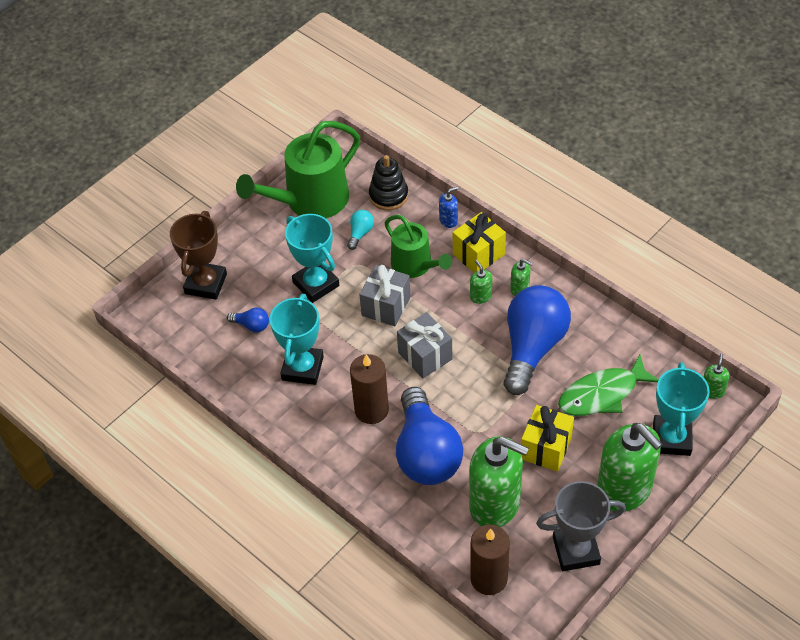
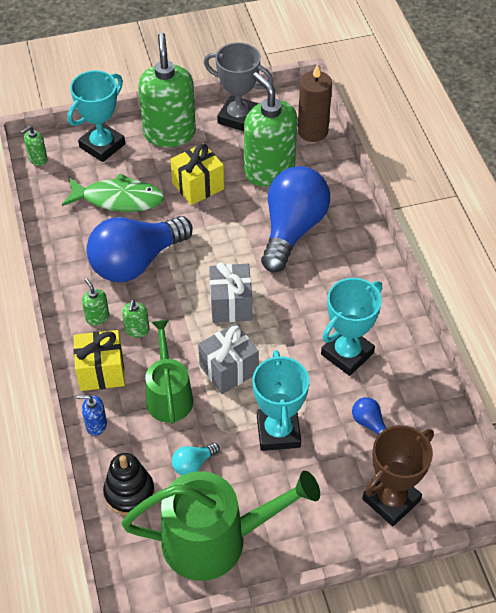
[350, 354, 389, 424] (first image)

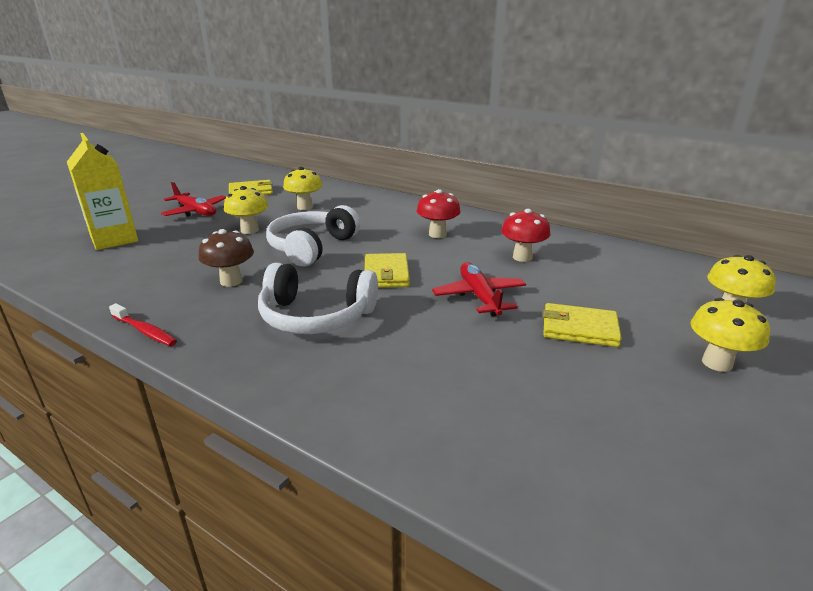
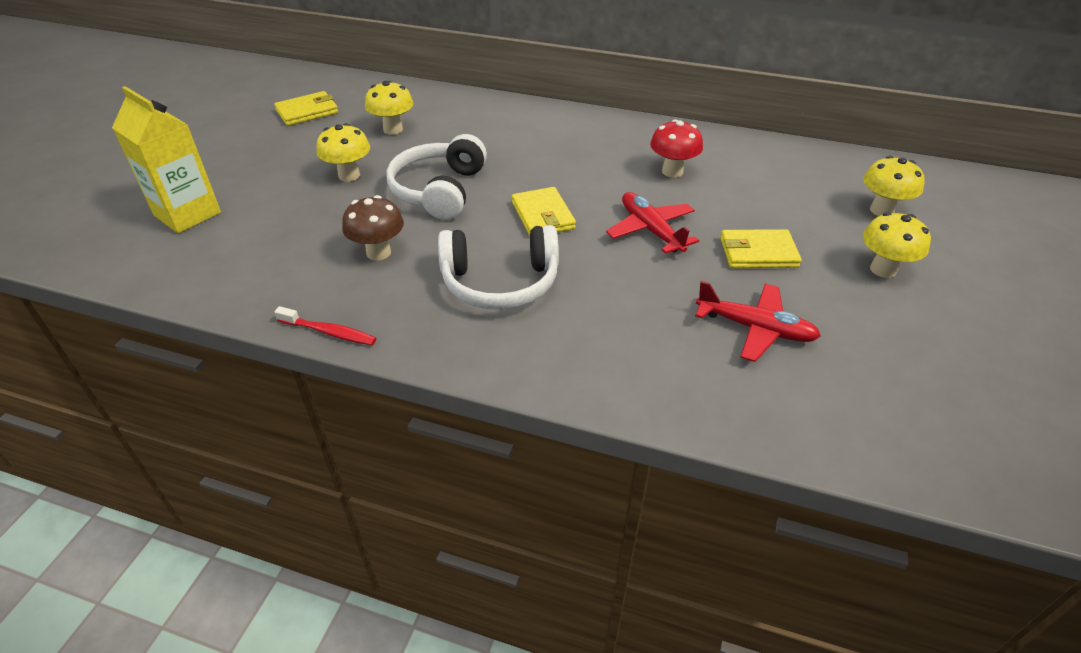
[695, 281, 821, 362]
[417, 189, 461, 238] (first image)

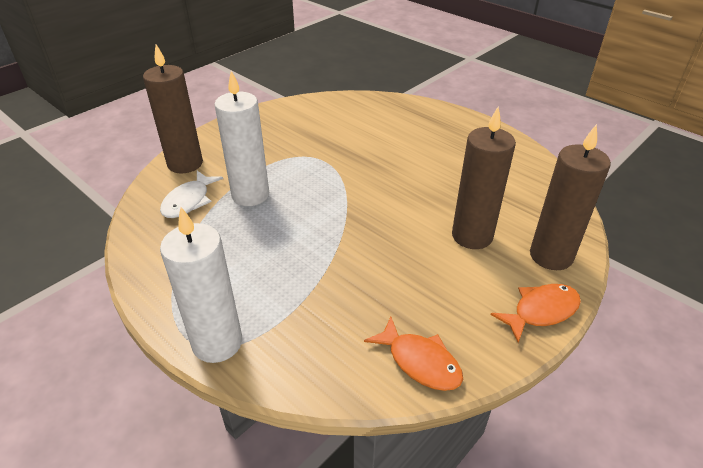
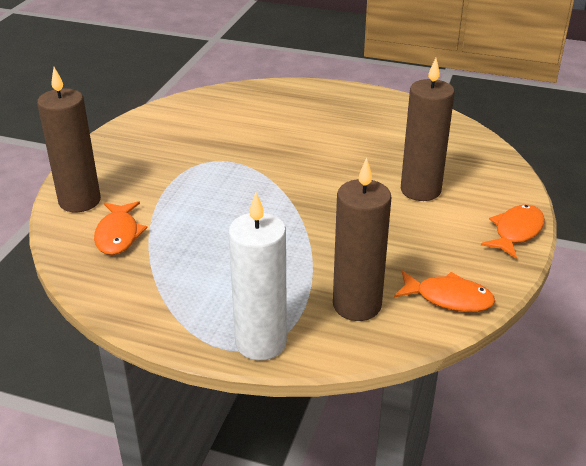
[94, 201, 148, 255]
[214, 71, 269, 206] (first image)
[333, 158, 391, 321]

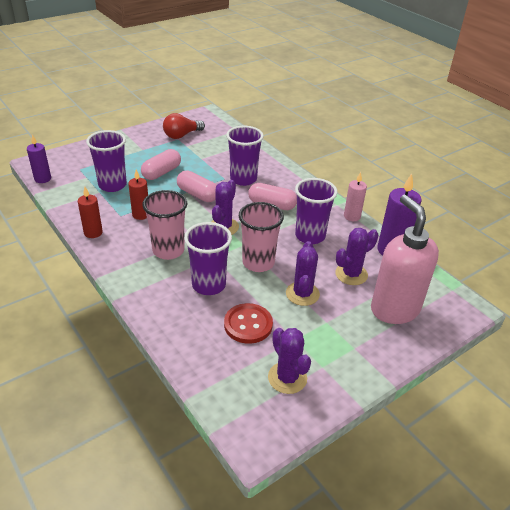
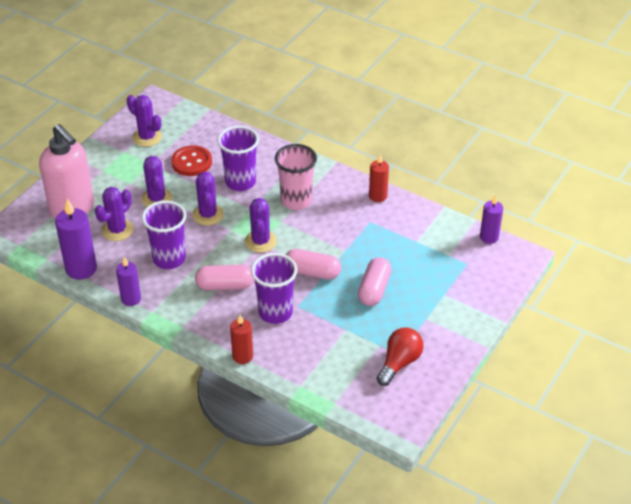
[86, 130, 127, 192] (first image)
[230, 315, 253, 364]
[192, 172, 224, 226]
[116, 257, 141, 306]

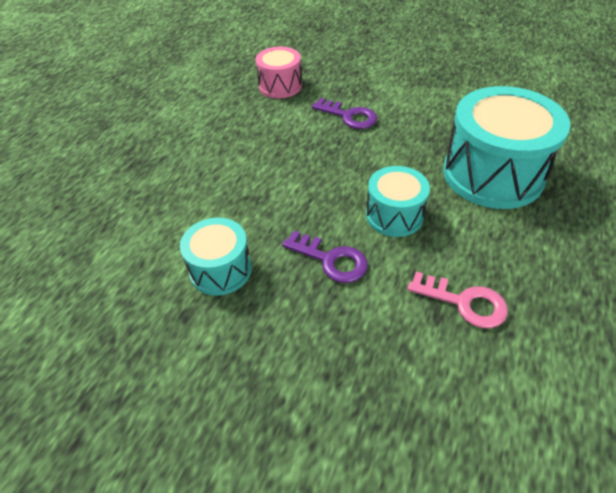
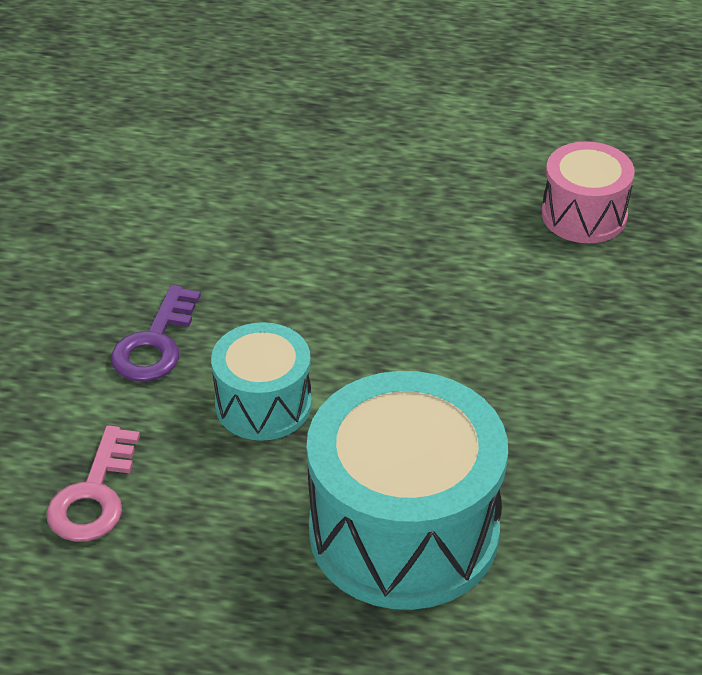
[180, 218, 252, 296] (first image)
[312, 98, 377, 129] (first image)

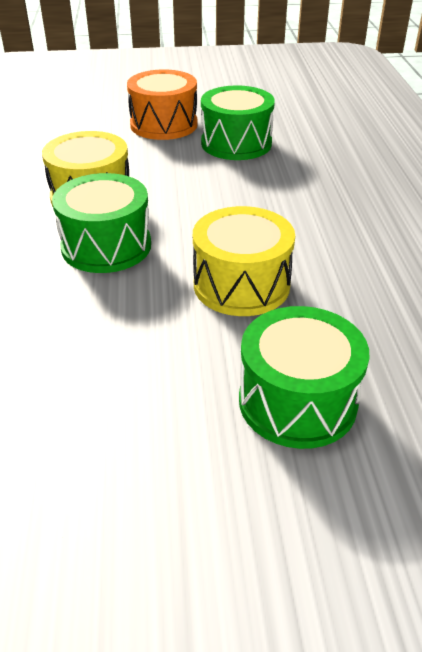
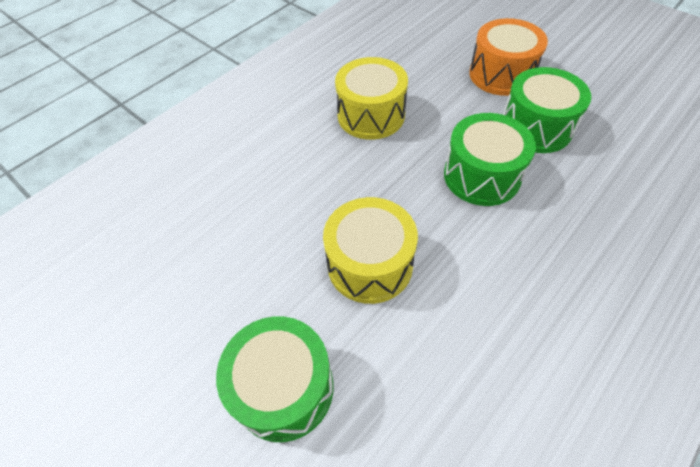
[444, 113, 536, 206]

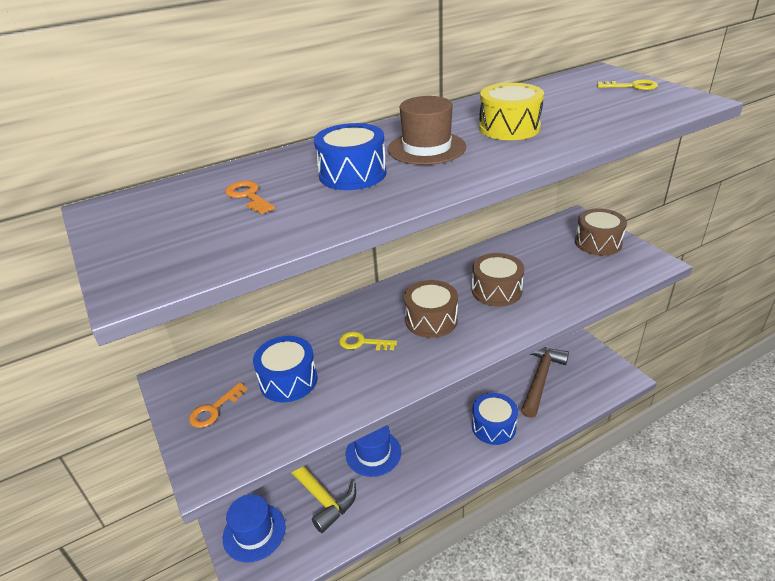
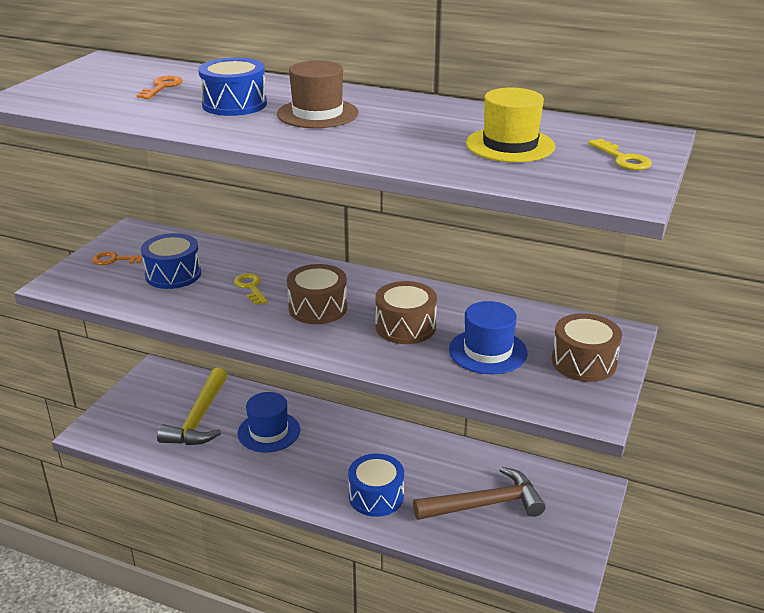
[449, 301, 528, 374]
[479, 83, 544, 140] (first image)
[466, 87, 555, 162]

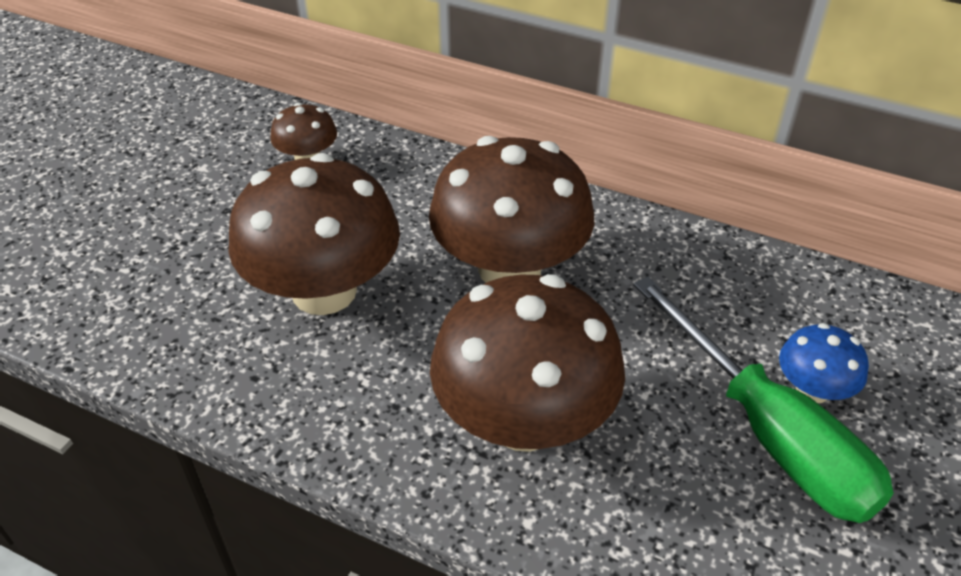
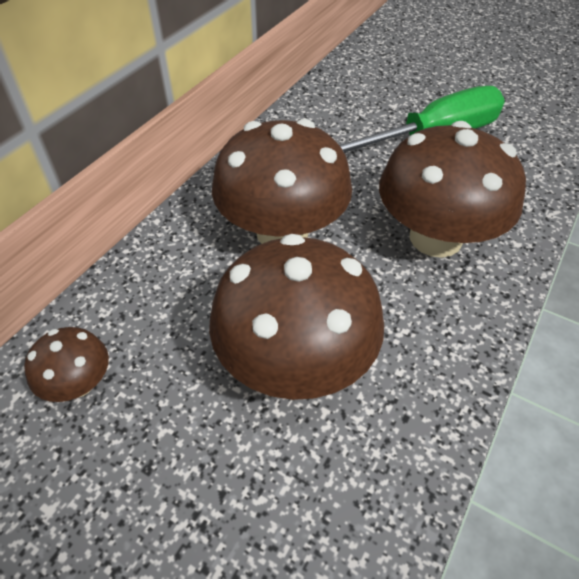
[779, 323, 869, 403] (first image)

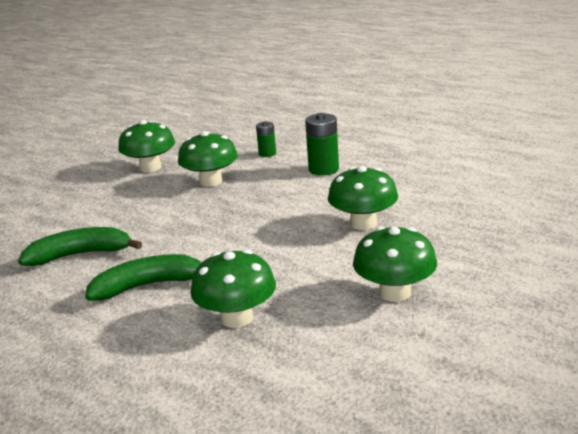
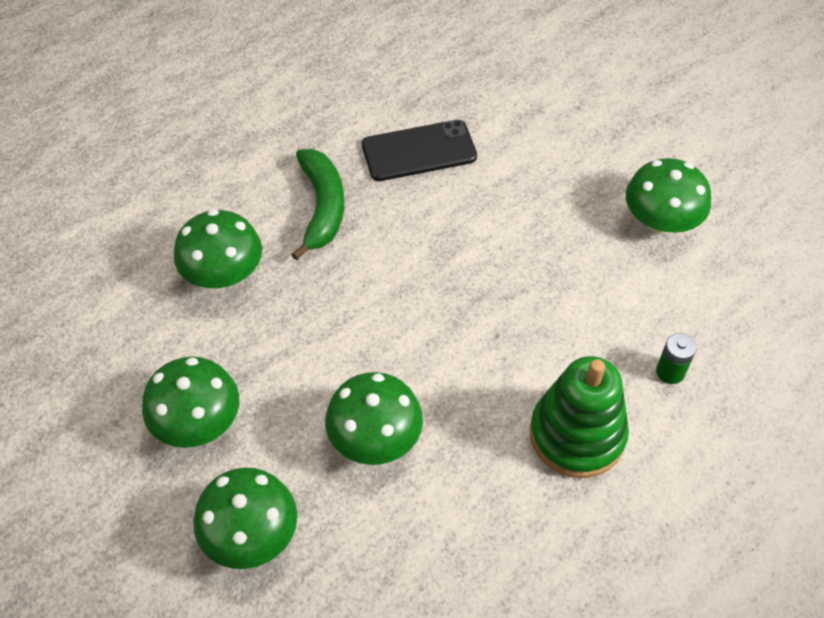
[362, 120, 477, 181]
[193, 467, 297, 569]
[530, 356, 629, 478]

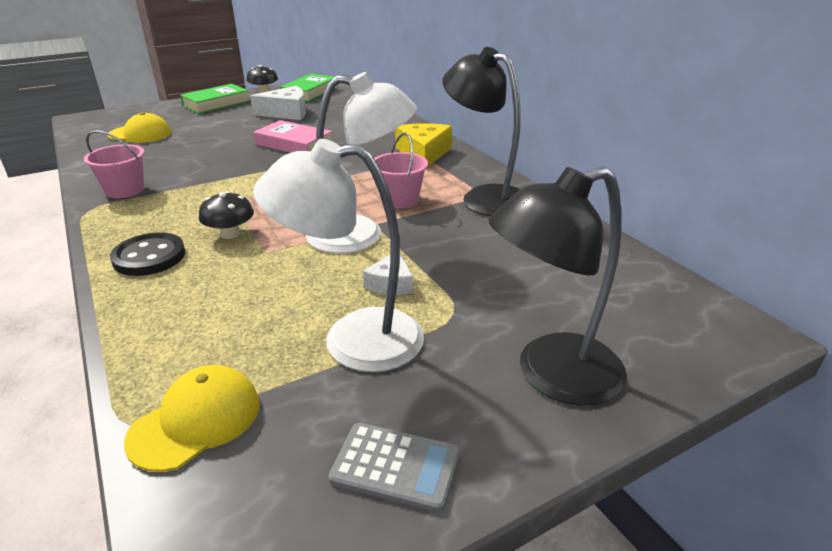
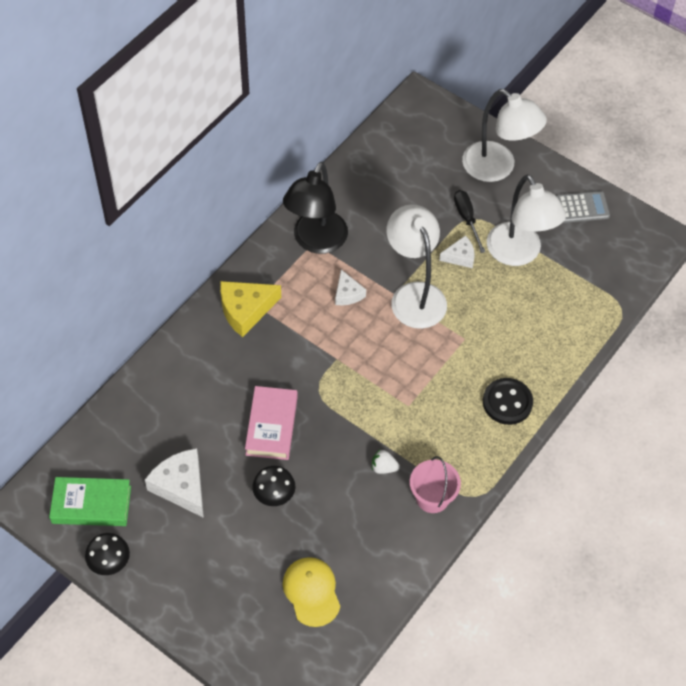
[124, 365, 260, 472] (first image)
[180, 84, 250, 114] (first image)
[252, 466, 295, 506]
[556, 191, 610, 223]
[335, 270, 366, 305]
[462, 89, 547, 182]
[372, 450, 400, 474]
[454, 190, 485, 253]

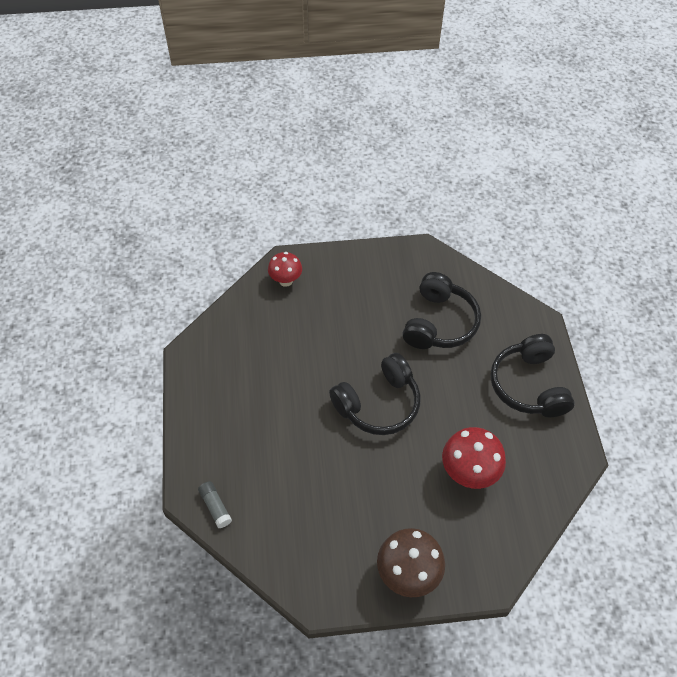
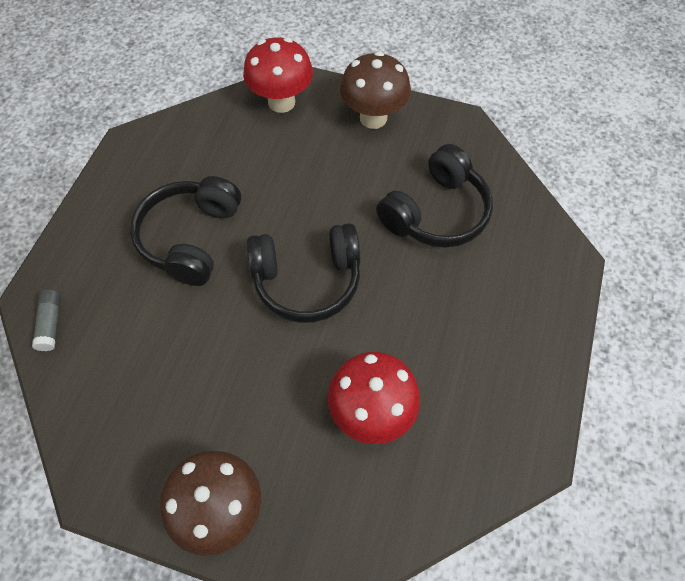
[243, 37, 313, 113]
[130, 176, 241, 286]
[340, 51, 411, 129]

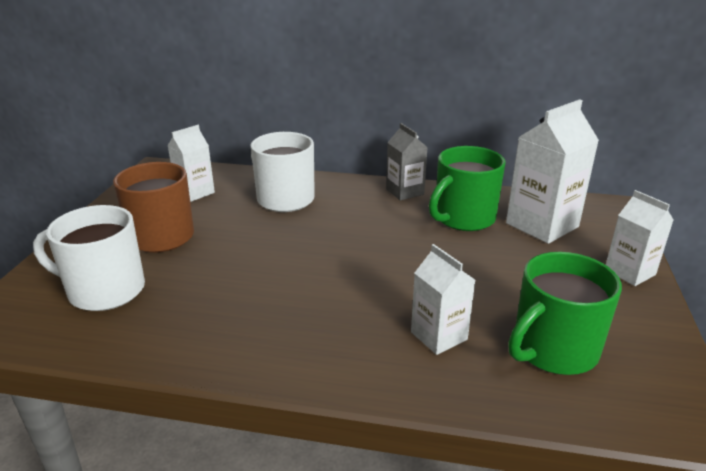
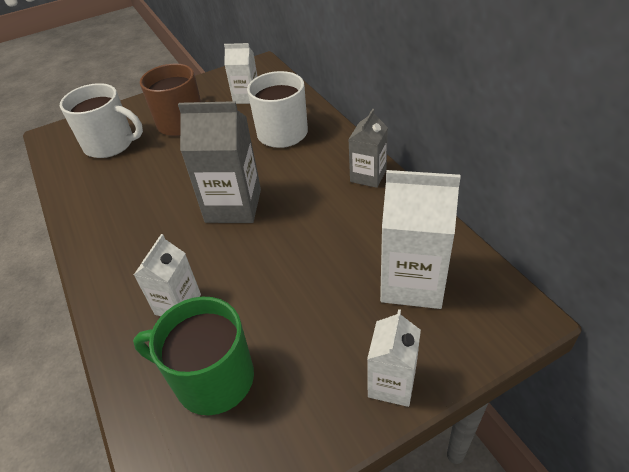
[60, 83, 143, 158]
[429, 146, 506, 231] (first image)
[178, 101, 261, 223]

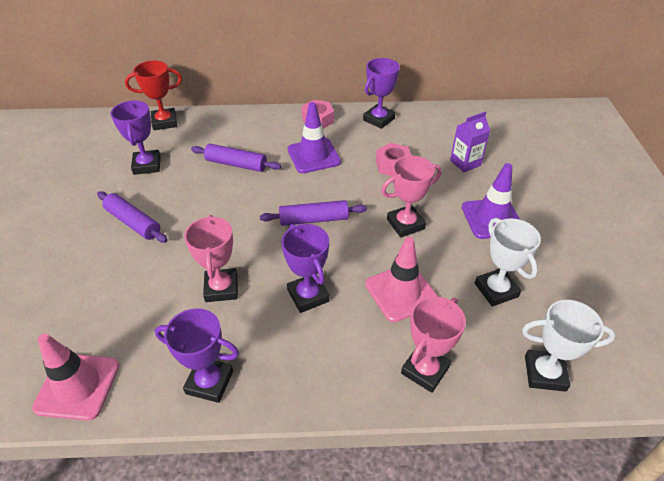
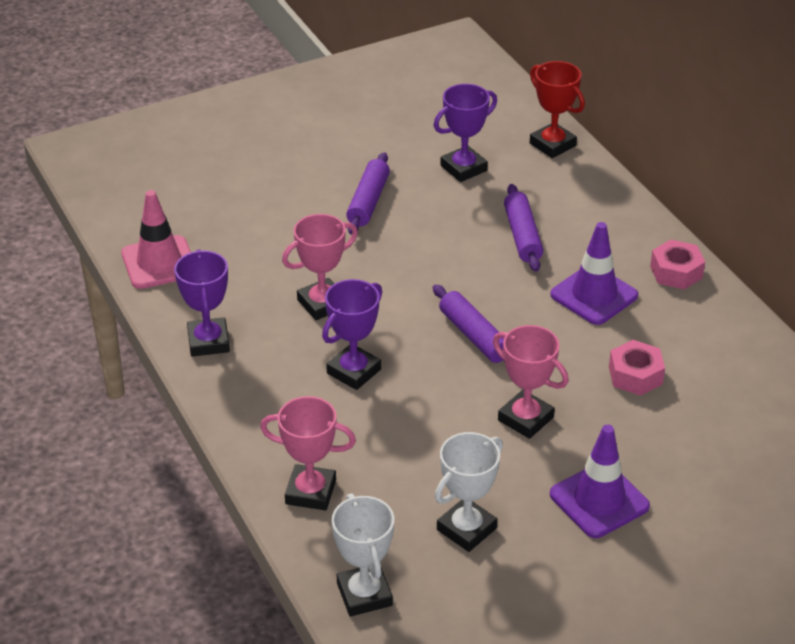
[363, 58, 400, 129] (first image)
[365, 237, 438, 322] (first image)
[450, 111, 490, 172] (first image)

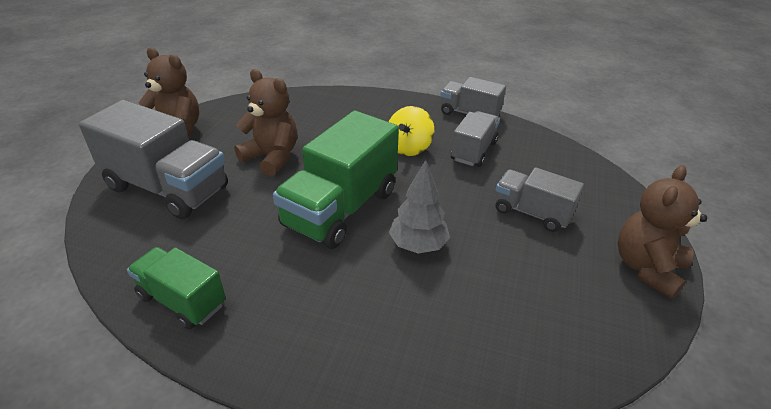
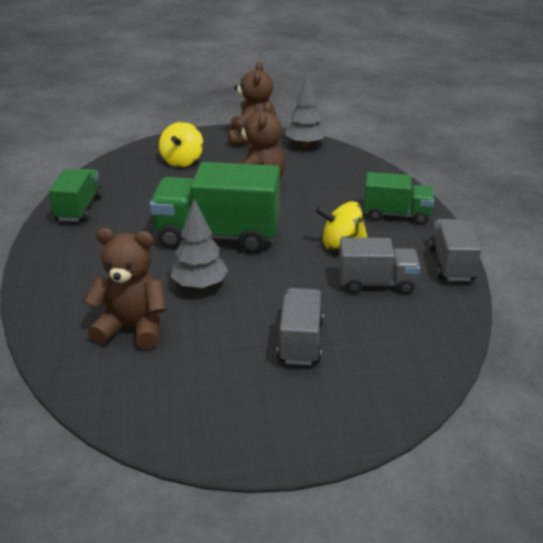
[159, 122, 203, 167]
[84, 228, 167, 349]
[285, 74, 327, 147]
[364, 172, 434, 225]

